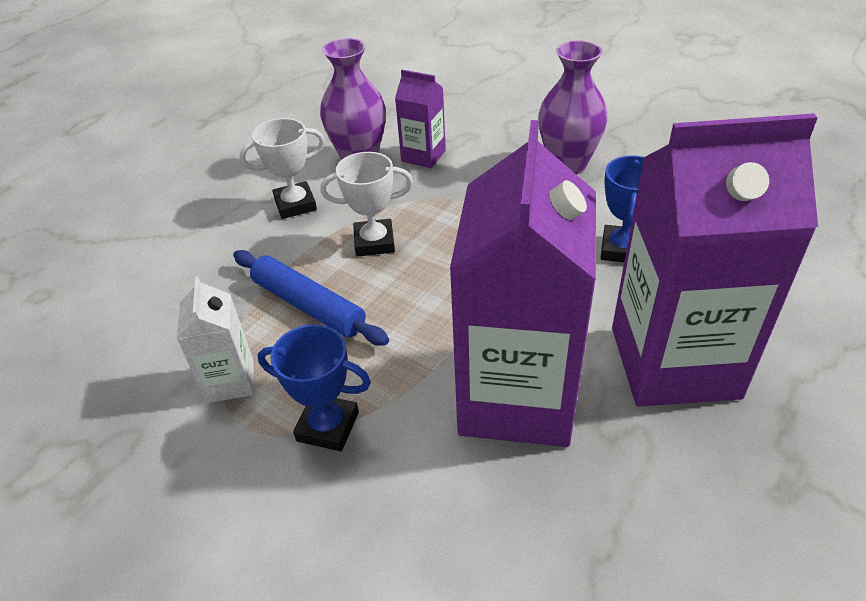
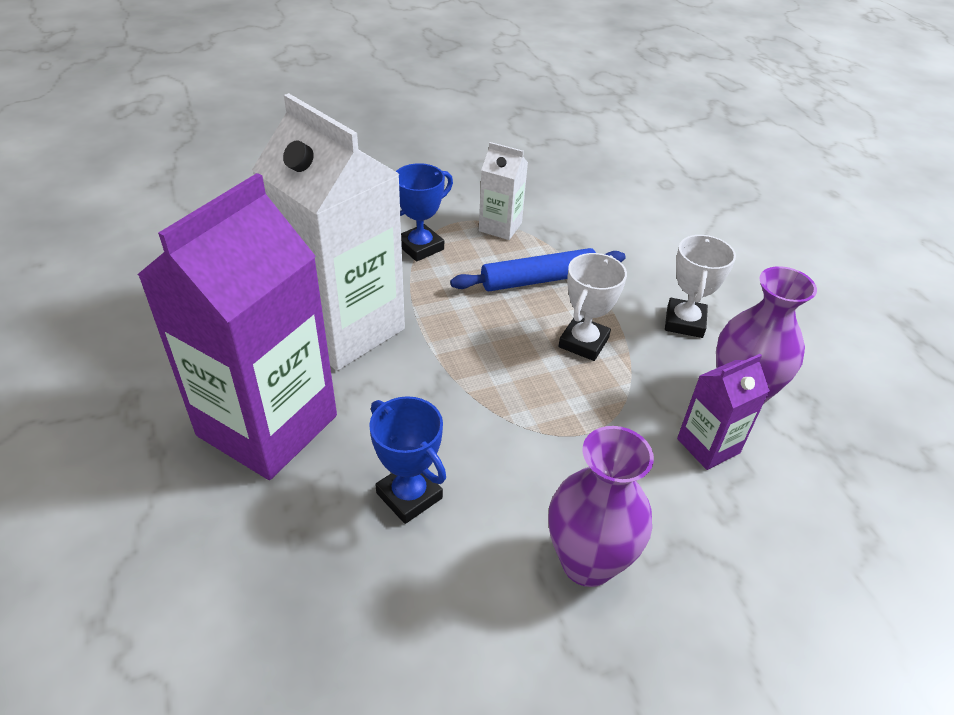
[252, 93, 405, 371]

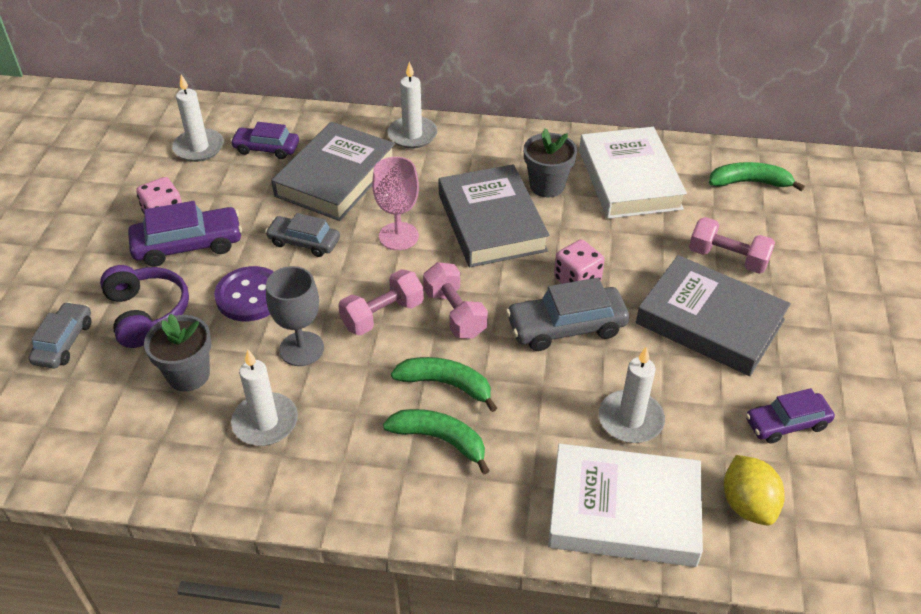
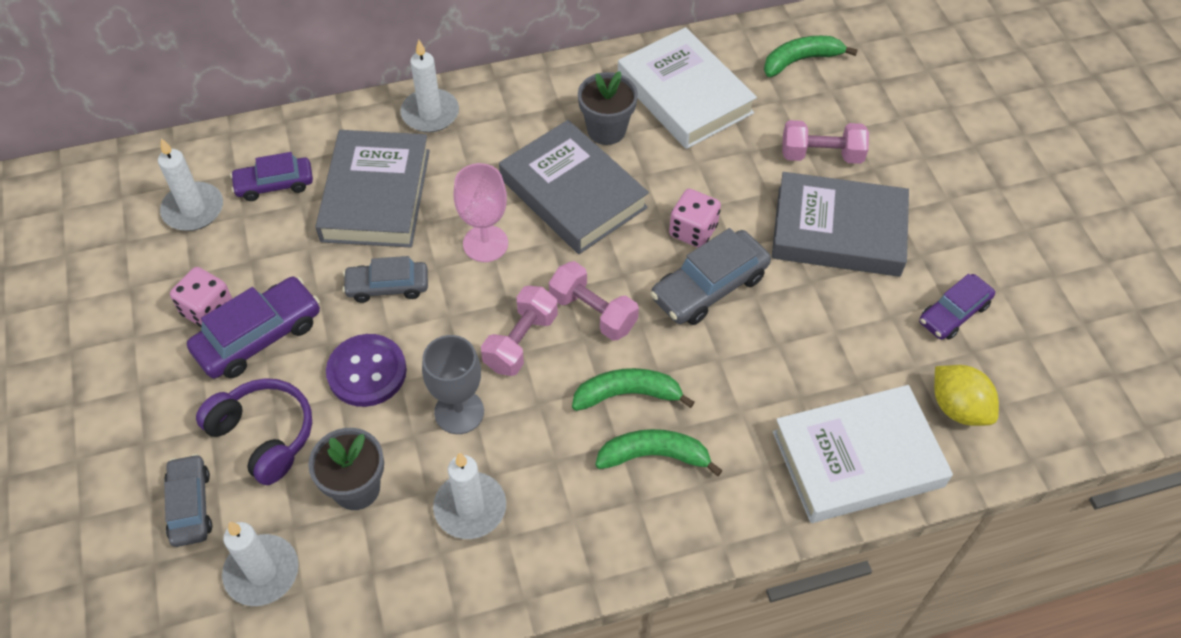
[222, 522, 299, 606]

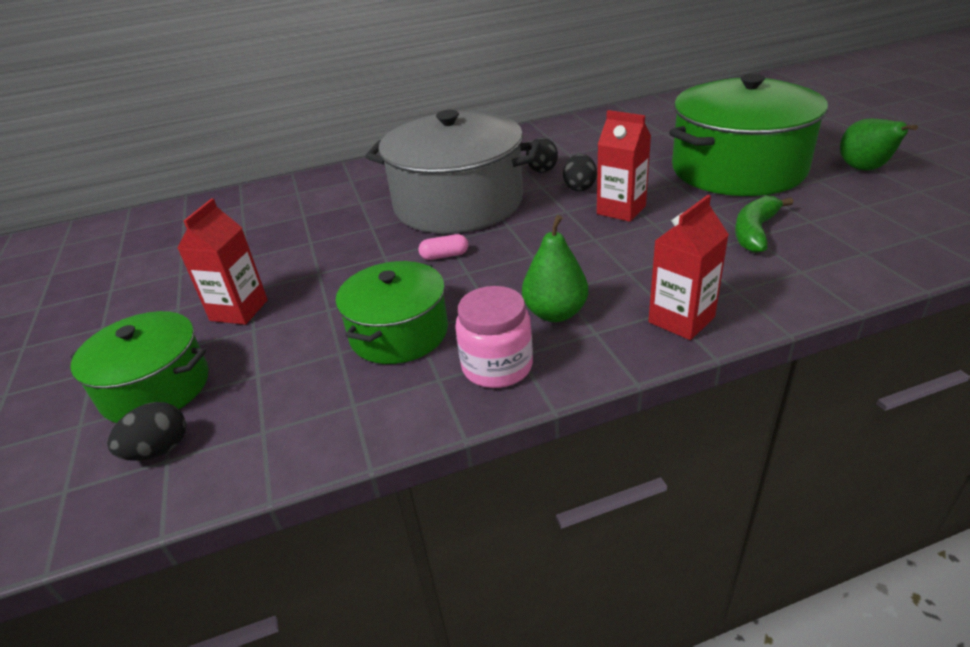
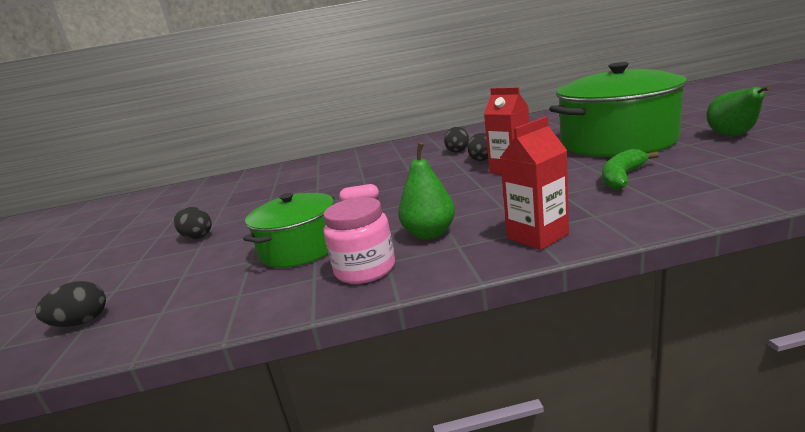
[70, 311, 209, 423] (first image)
[174, 207, 211, 239]
[365, 110, 540, 233] (first image)

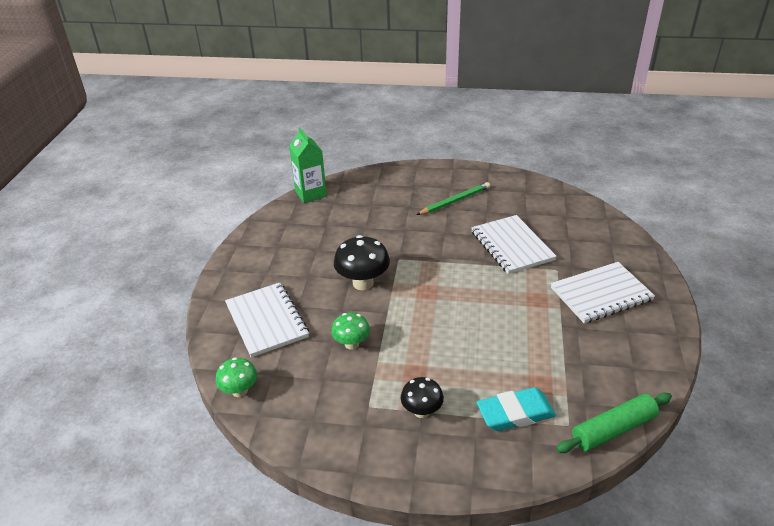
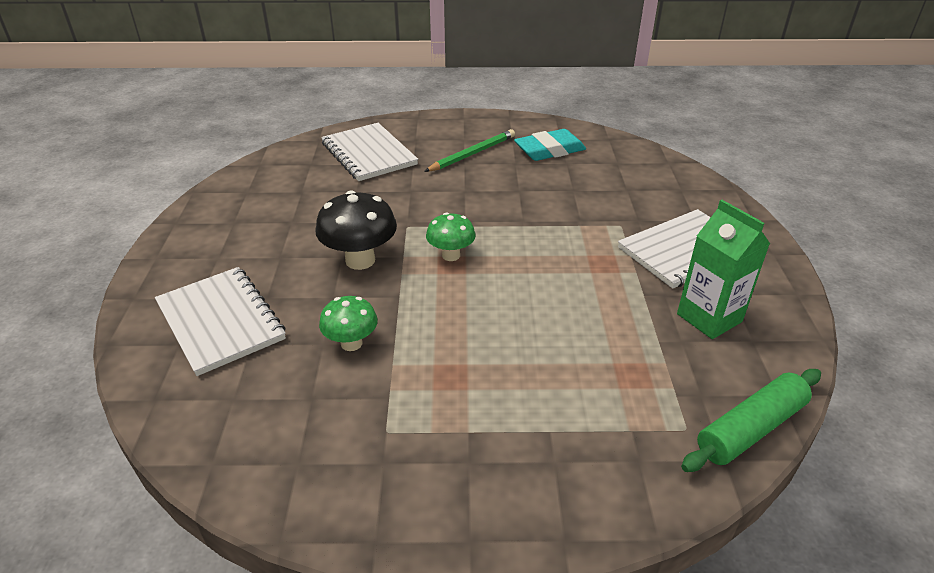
[426, 212, 476, 261]
[677, 200, 770, 339]
[401, 377, 444, 418] (first image)
[321, 123, 418, 181]
[514, 129, 586, 161]

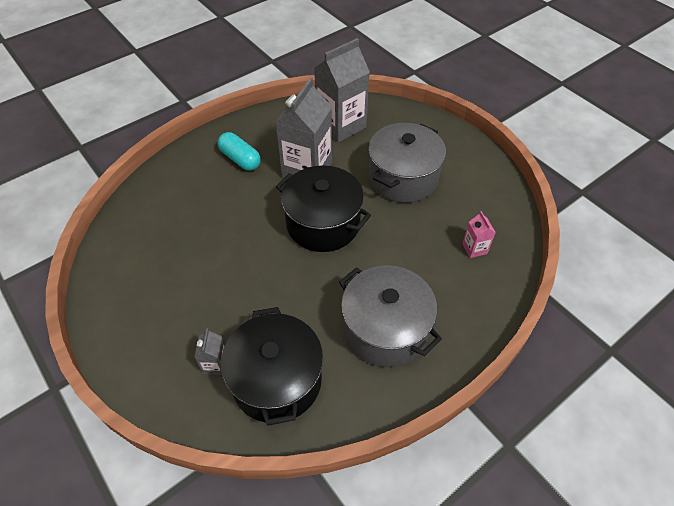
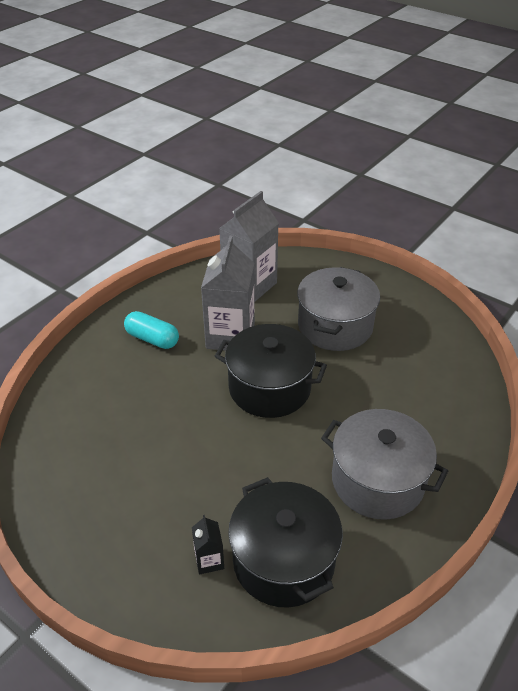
[192, 515, 224, 574]
[462, 211, 496, 258] (first image)

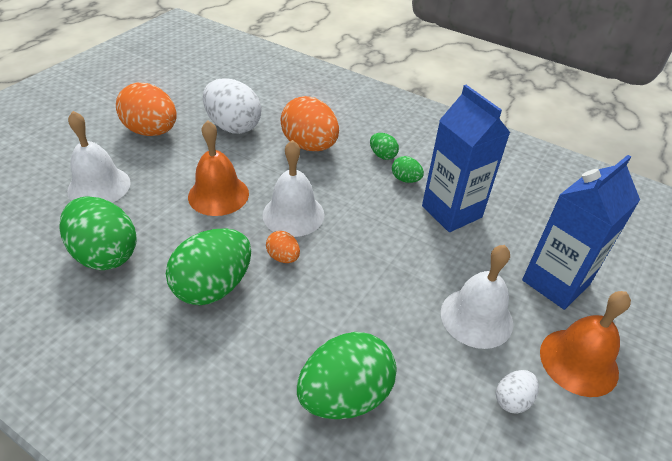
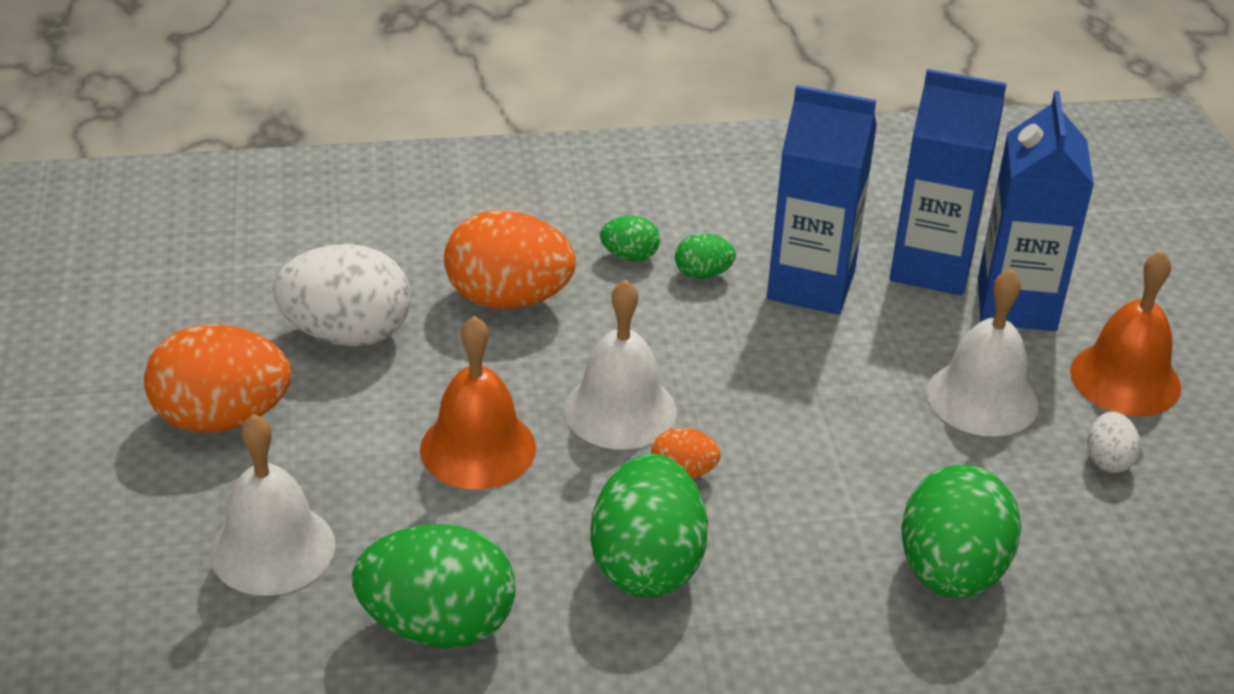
[889, 69, 1007, 295]

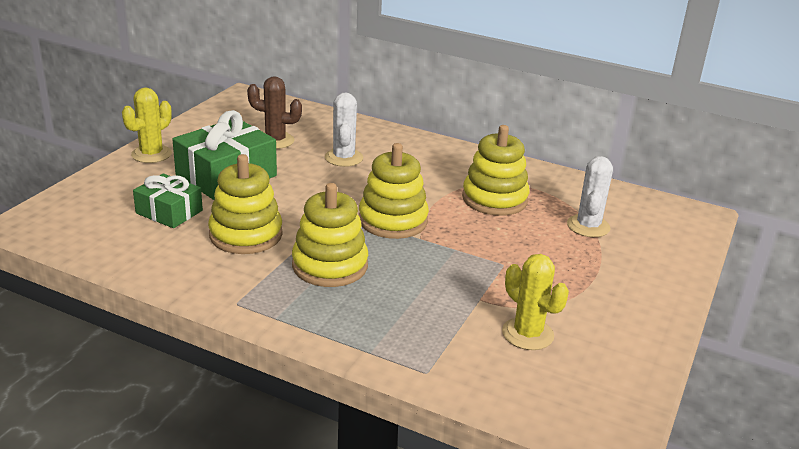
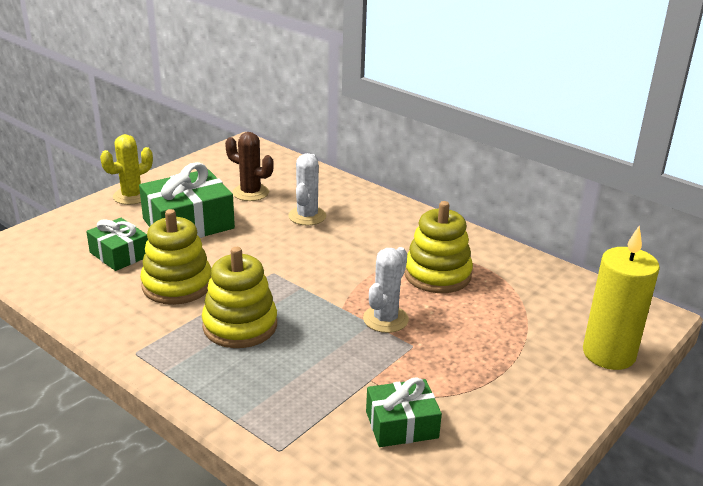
[359, 143, 429, 239] (first image)
[366, 377, 442, 447]
[363, 247, 409, 333]
[583, 226, 660, 370]

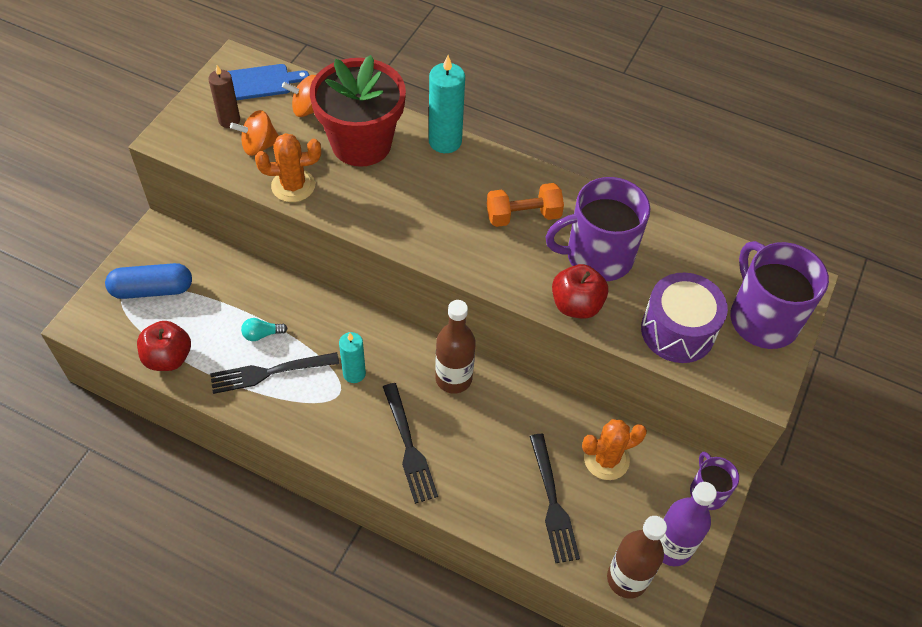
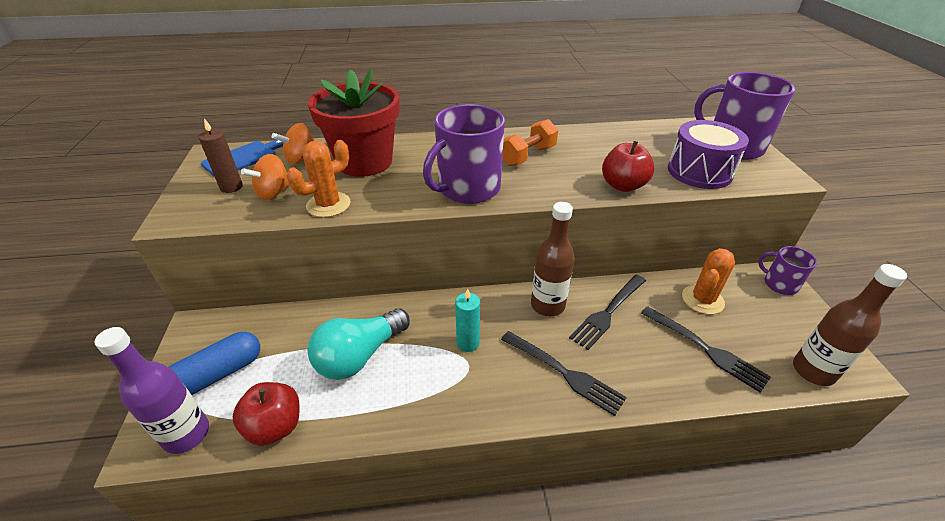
[569, 274, 646, 350]
[307, 308, 410, 380]
[429, 55, 465, 153] (first image)
[423, 104, 505, 204]
[94, 327, 209, 454]

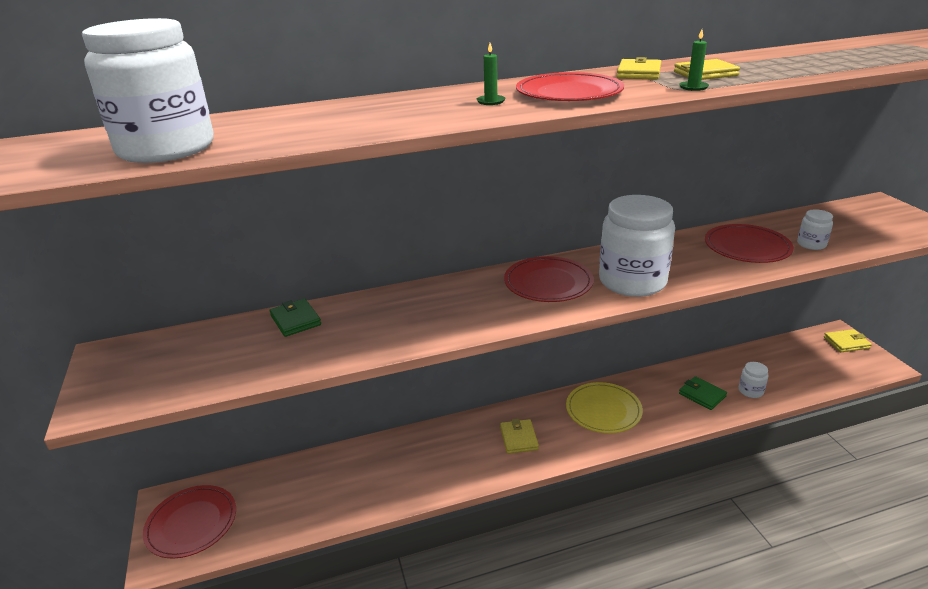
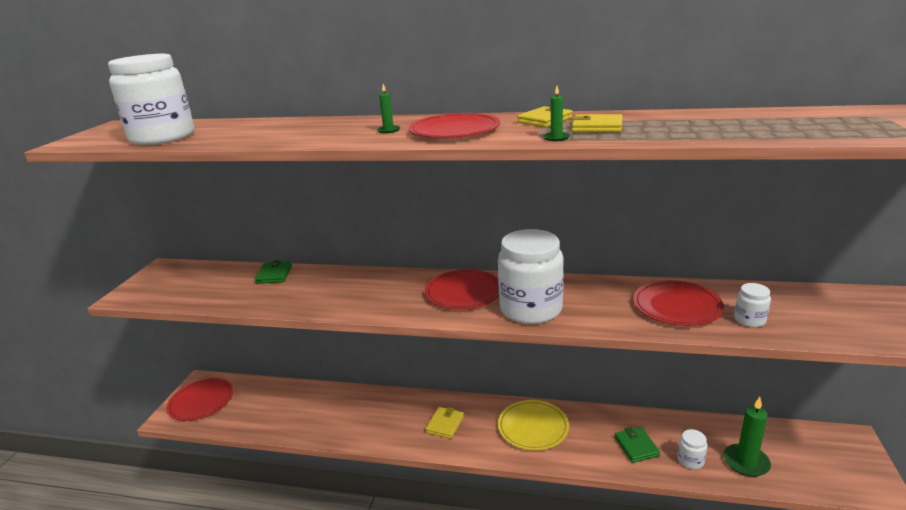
[824, 329, 872, 352] (first image)
[724, 397, 771, 477]

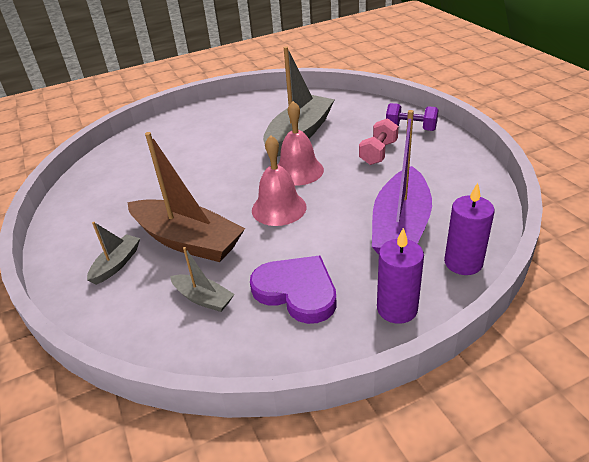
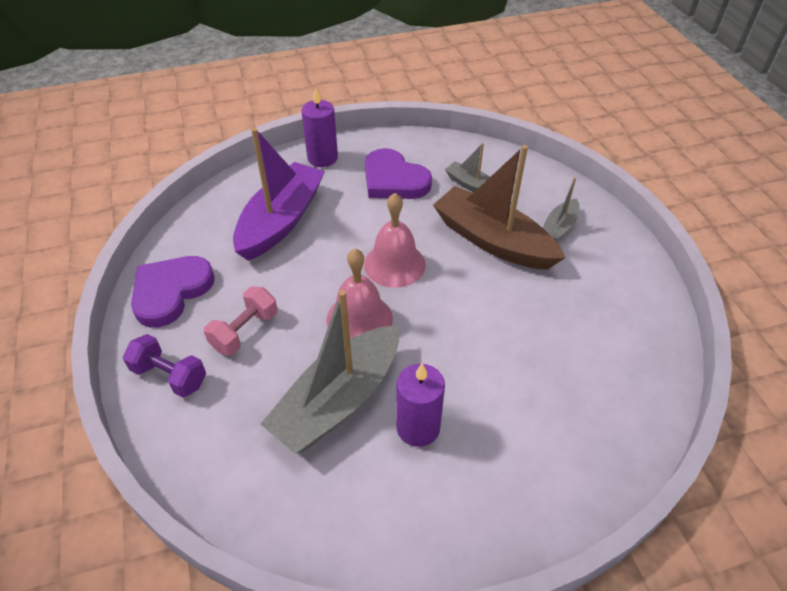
[396, 363, 445, 447]
[131, 256, 215, 327]

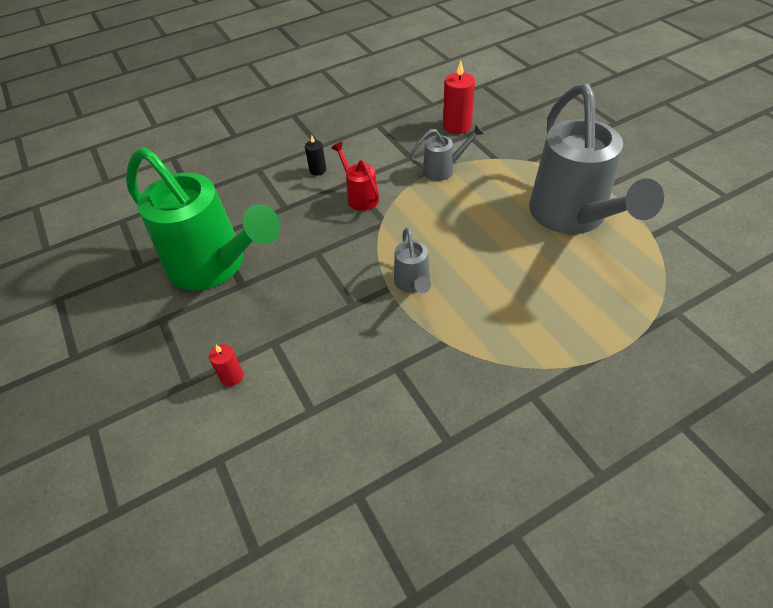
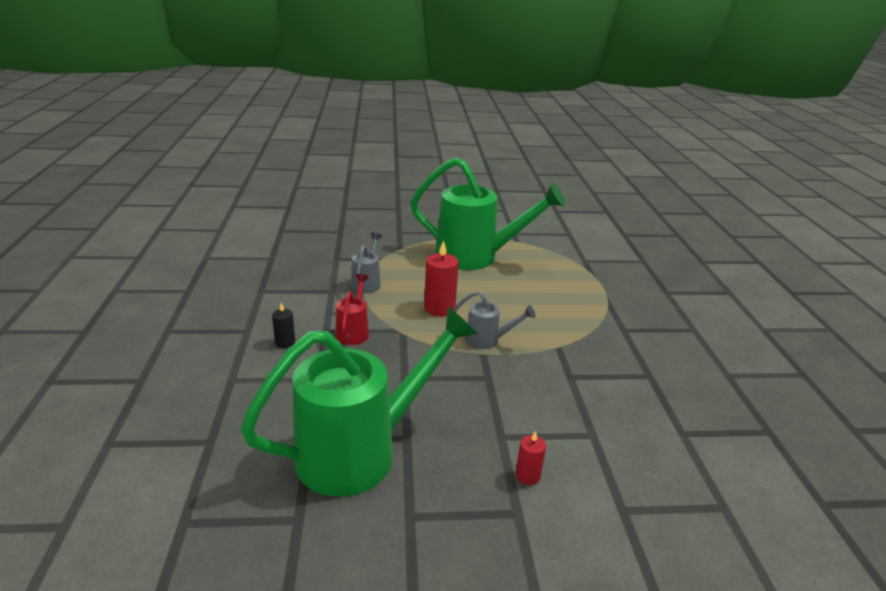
[335, 274, 369, 345]
[424, 240, 459, 316]
[410, 157, 566, 270]

